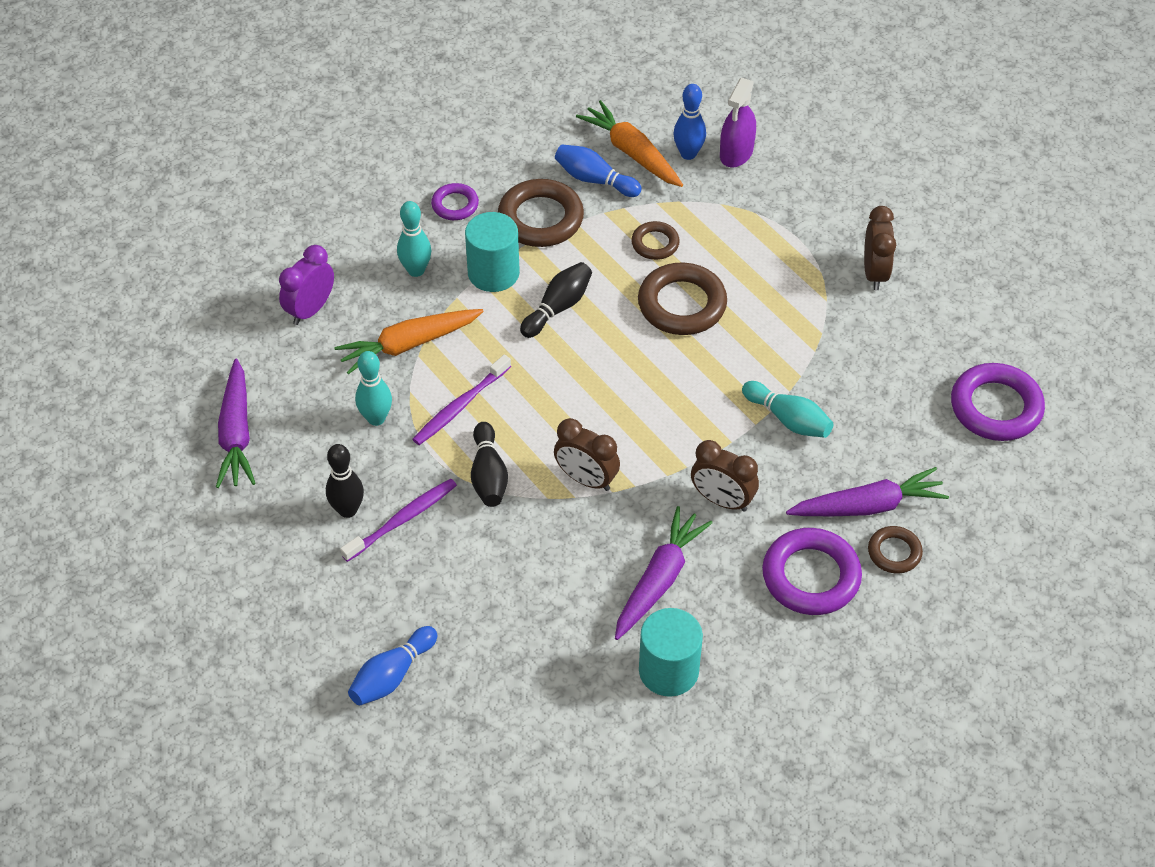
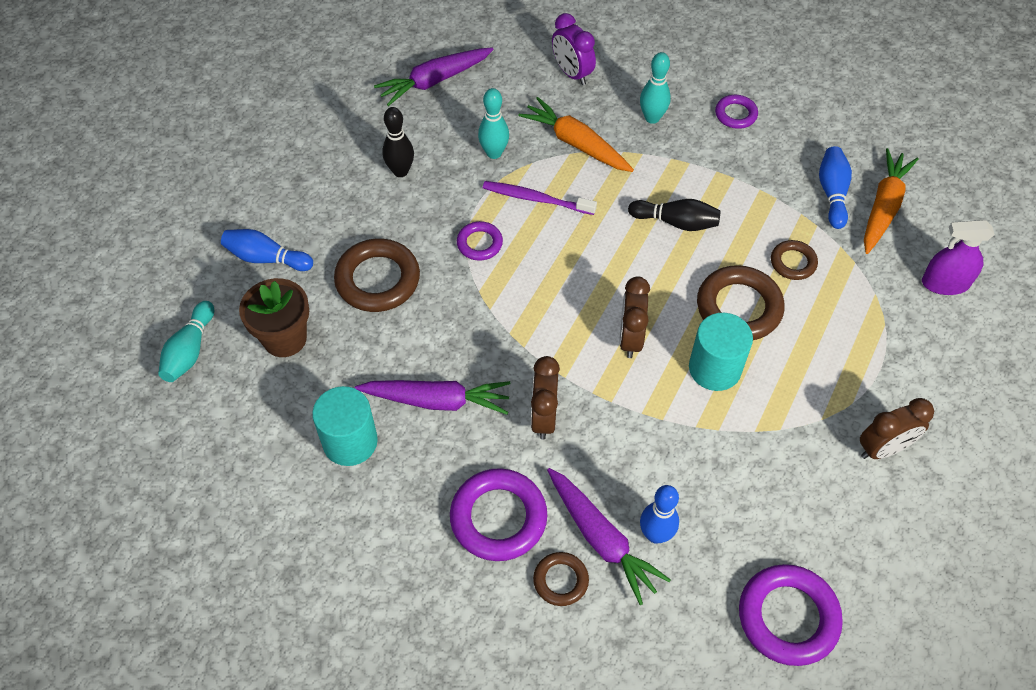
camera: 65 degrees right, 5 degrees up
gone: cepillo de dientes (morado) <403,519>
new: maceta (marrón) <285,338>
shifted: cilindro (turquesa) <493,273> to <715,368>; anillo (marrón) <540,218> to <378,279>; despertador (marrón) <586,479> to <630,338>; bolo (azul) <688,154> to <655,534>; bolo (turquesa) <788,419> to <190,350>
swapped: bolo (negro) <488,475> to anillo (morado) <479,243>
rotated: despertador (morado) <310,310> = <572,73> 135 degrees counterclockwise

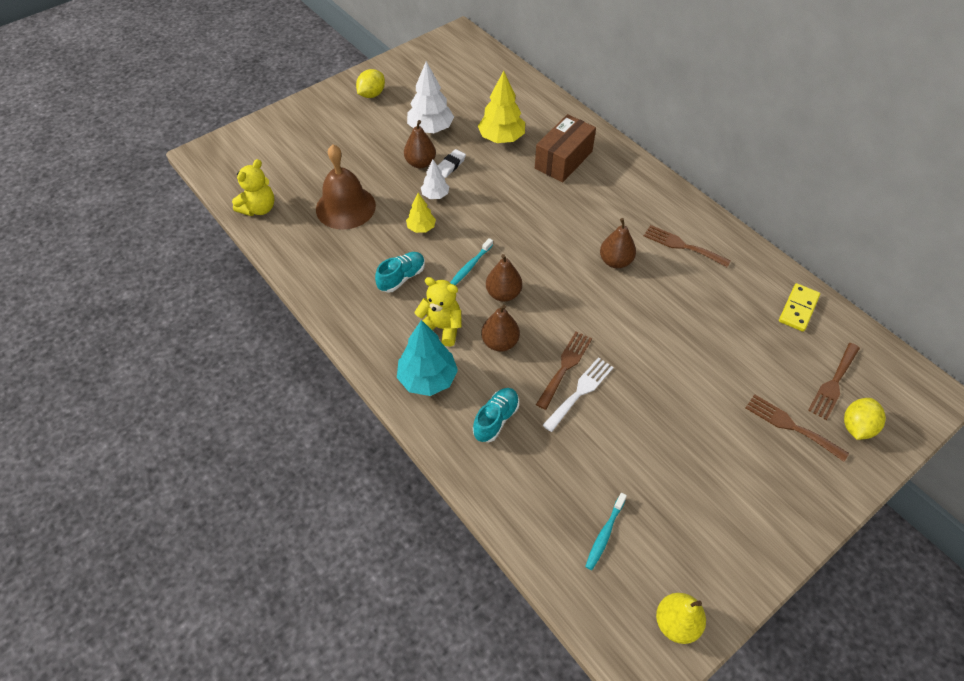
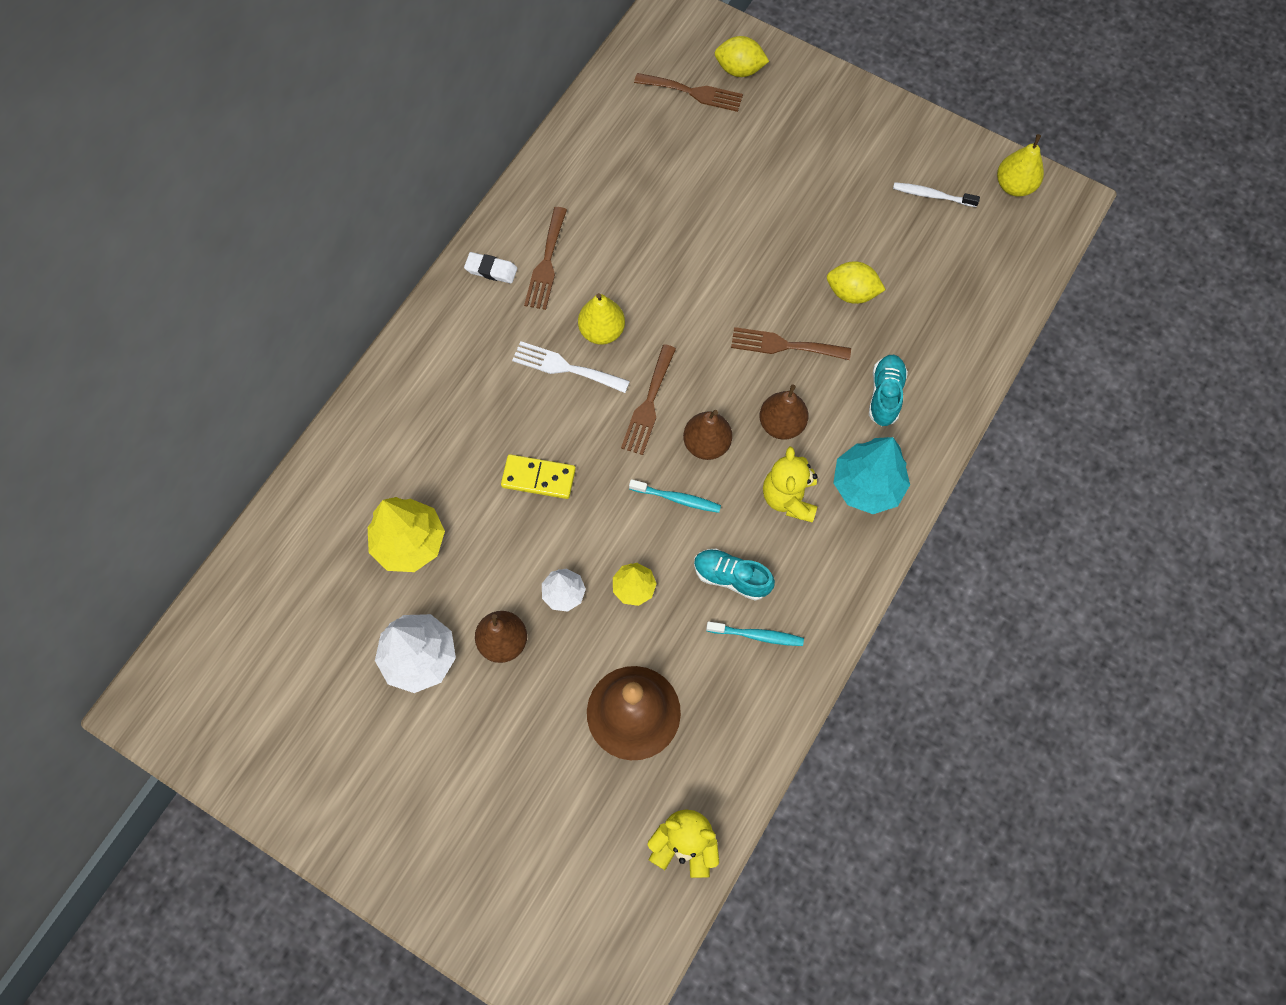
camera: 110 degrees left, 15 degrees up
gone: caja (marrón) <563,160>
new: cepillo de dientes (blanco) <932,195>
shifted: limón (amarillo) <372,94> to <851,293>; goma de borrar (blanco) <450,165> to <491,270>; tenedor (blanco) <580,391> to <565,367>; cepillo de dientes (turquesa) <604,534> to <757,635>; tenedor (marrón) <791,426> to <648,404>; ficha de dominó (amarillo) <798,309> to <538,478>
repainted: pera (marrón) <615,261> to pera (amarillo) <602,331>
rotated: zapato (turquesa) <496,419> = <885,395> 90 degrees clockwise

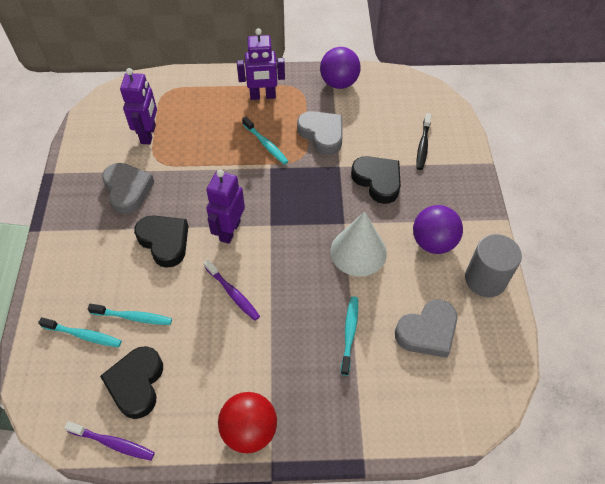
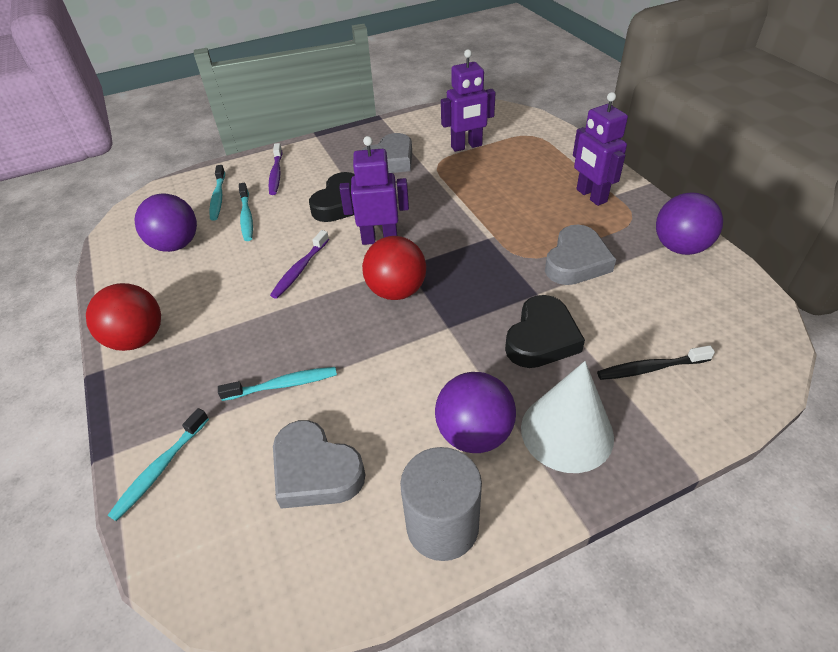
camera: 70 degrees right, 10 degrees down
new: pelota (rojo) <396,291>
shifted: cepillo de dientes (morado) <113,443> to <276,174>; cepillo de dientes (turquesa) <266,144> to <160,469>; cono (blanco) <358,252> to <567,432>
swapped: corazón (negro) <136,384> to pelota (morado) <176,245>

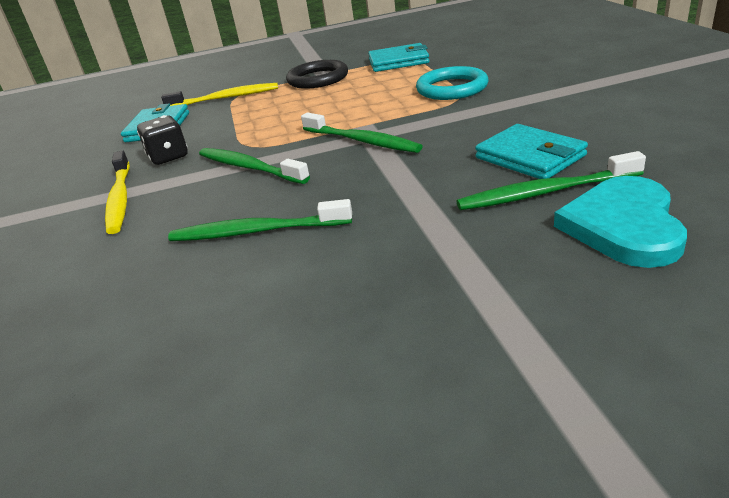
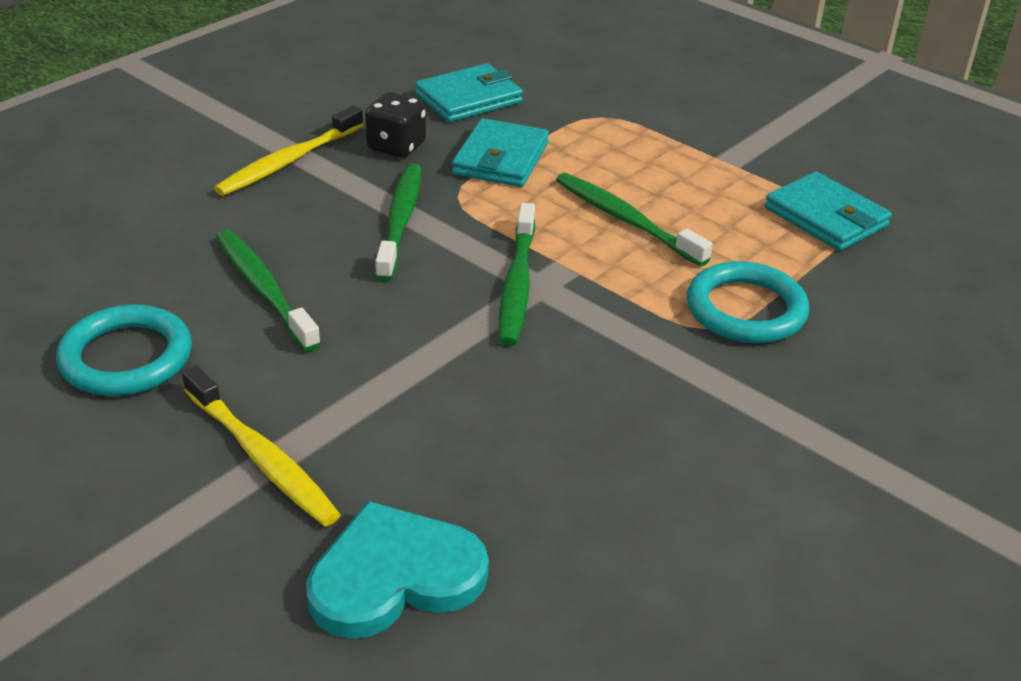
camera: 50 degrees right, 5 degrees up
gone: anillo (negro) <318,79>
new: anillo (turquesa) <126,357>
shifted: cepillo de dientes (amarillo) <225,98> to <261,457>; cepillo de dientes (verde) <546,192> to <626,220>; cartera (turquesa) <530,157> to <501,159>

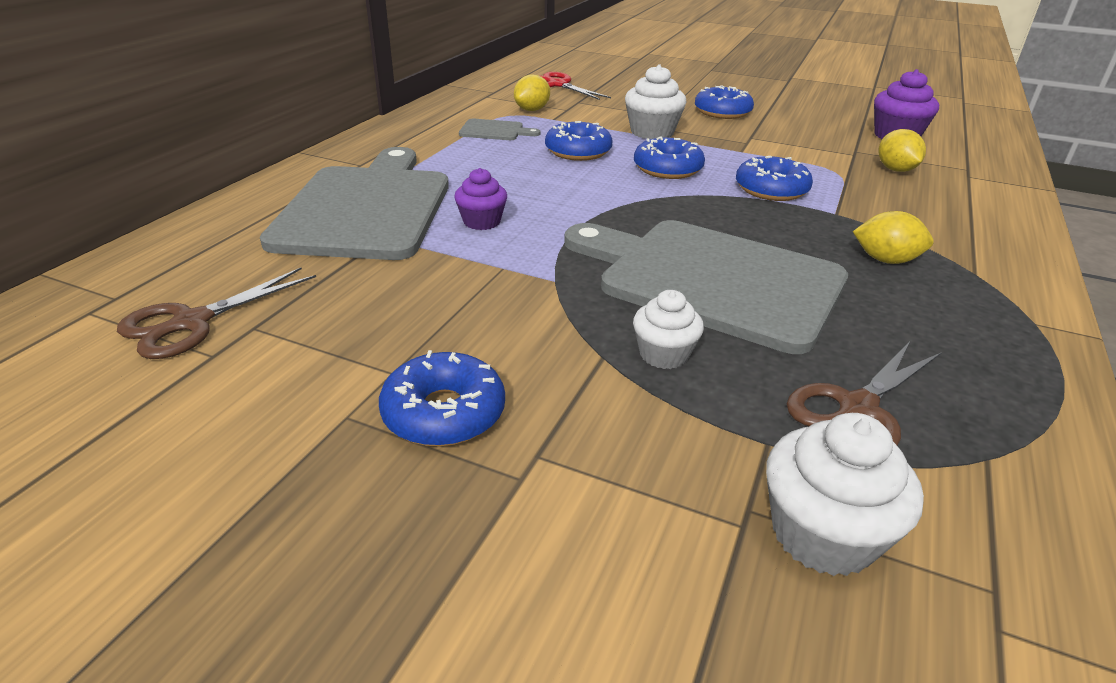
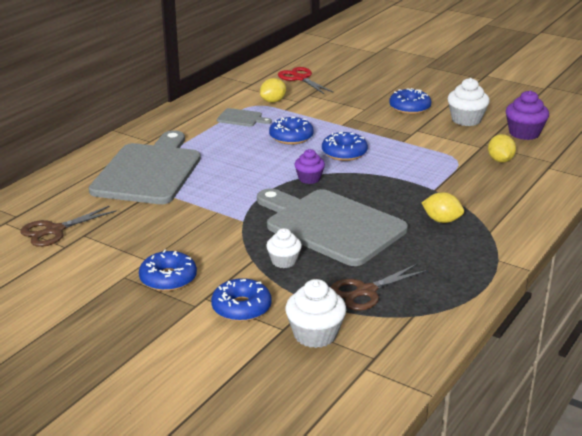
camera: 10 degrees right, 5 degrees down
shifted: magdalena (morado) <482,222> to <309,178>; magdalena (blanco) <652,132> to <466,120>; rosquilla (azul) <771,189> to <241,308>

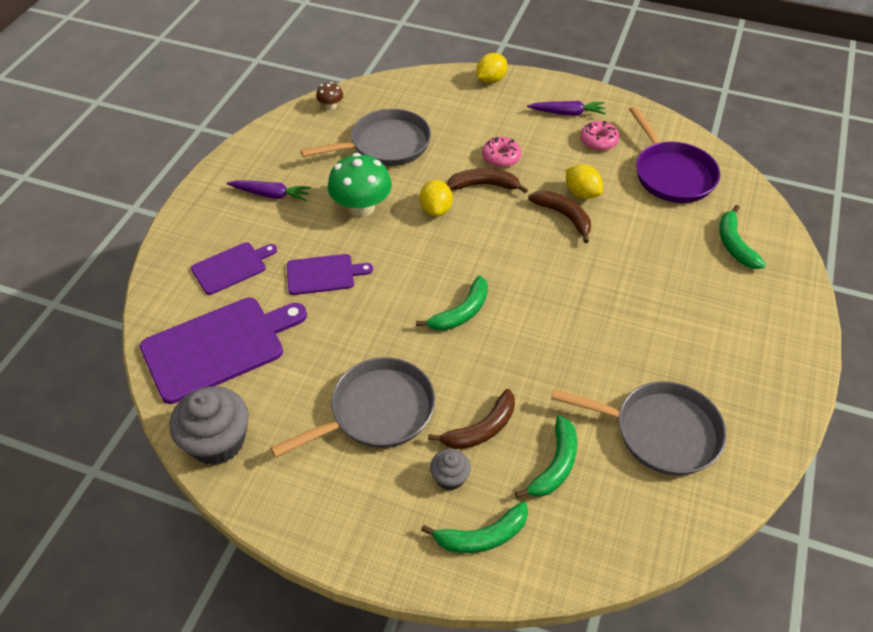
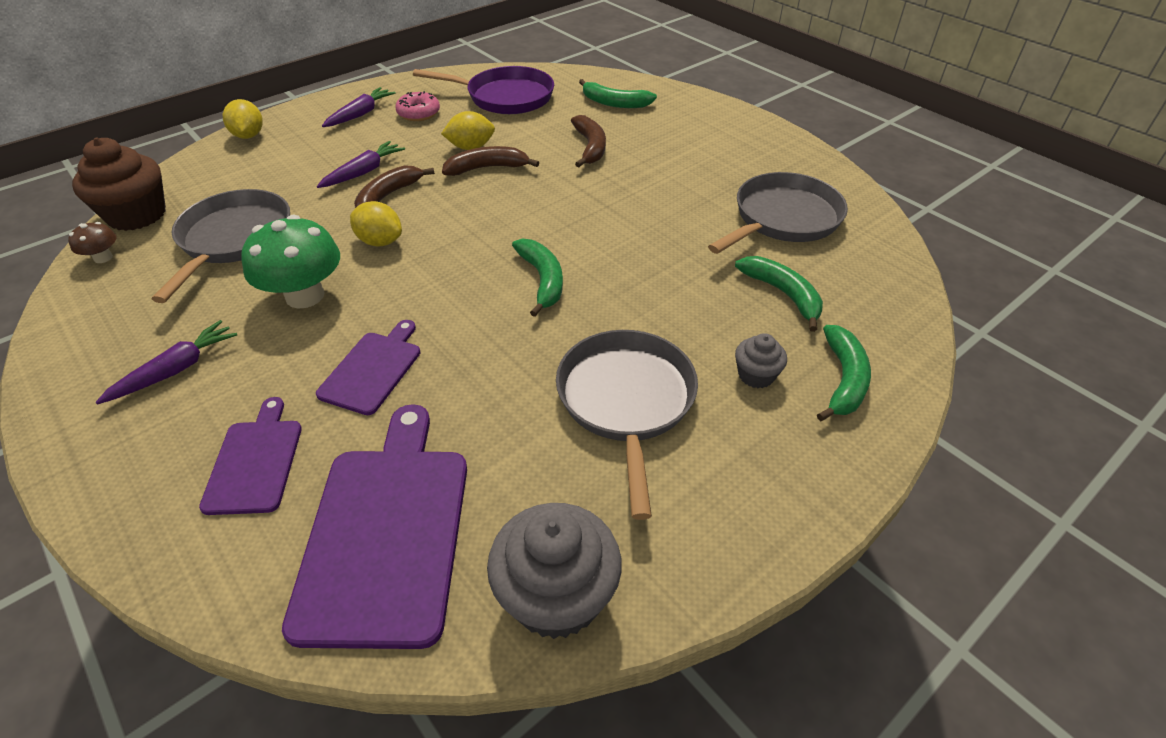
camera: 60 degrees left, 5 degrees down
new: magdalena (marrón) <137,215>
shifted: plátano (marrón) <481,429> to <590,147>
swapped: rosquilla (rosa) <501,157> to zanahoria (morado) <364,172>

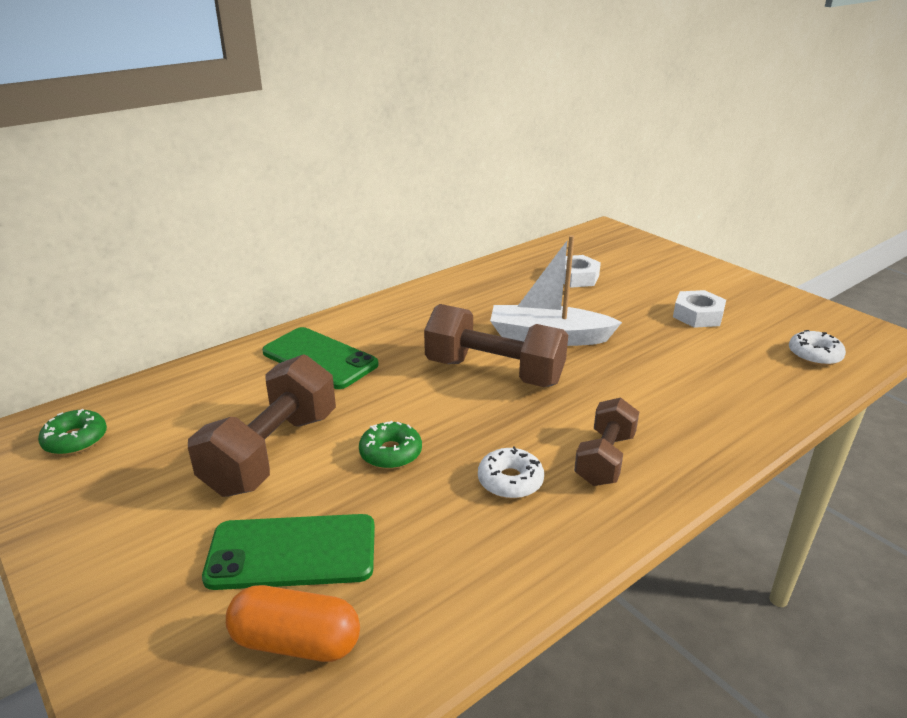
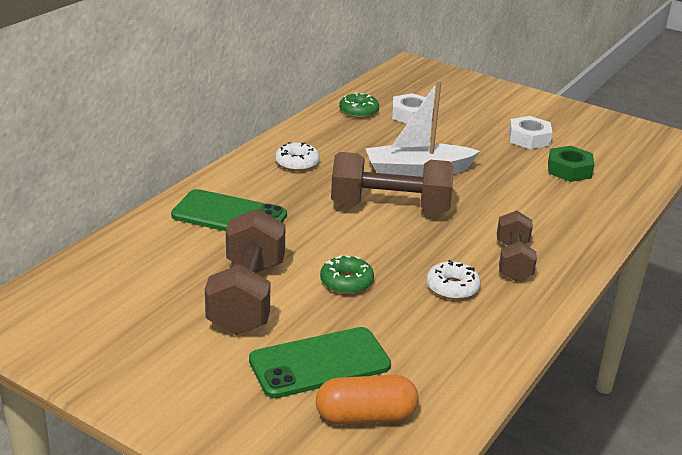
camera: 20 degrees left, 0 degrees up
new: tuerca (verde) <569,170>
shifted: rosquilla (verde) <75,440> to <358,111>; rosquilla (blanco) <814,355> to <297,163>

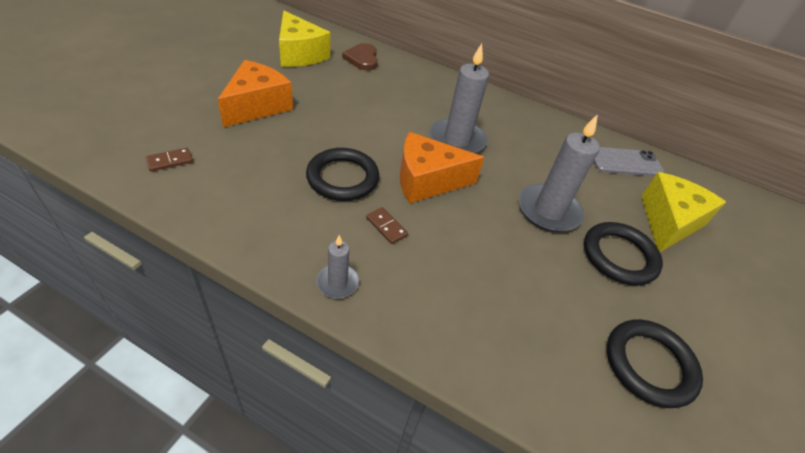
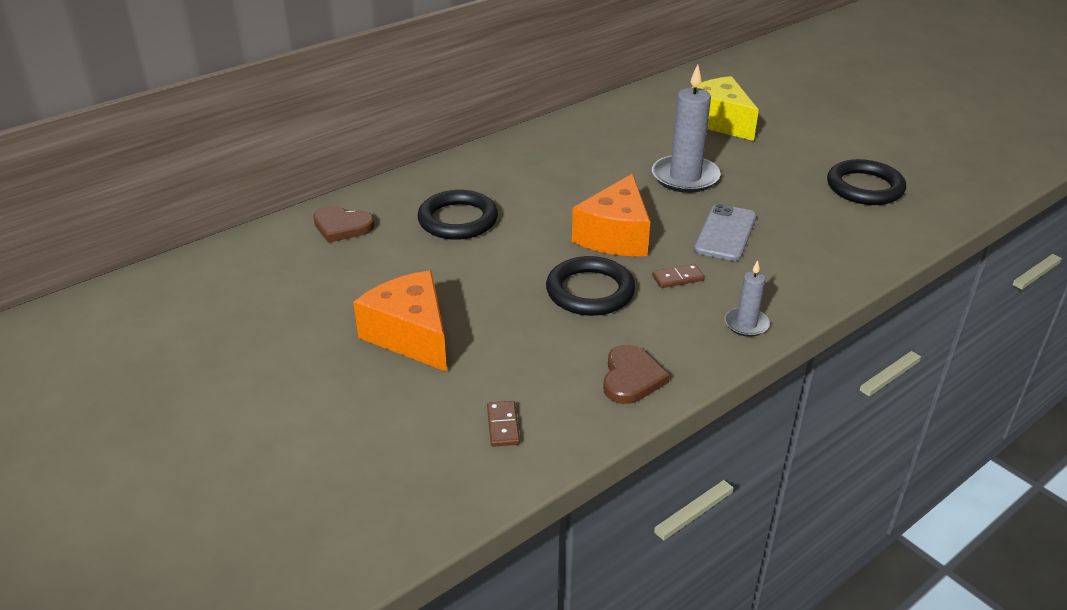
camera: 60 degrees left, 10 degrees down
gone: queso (amarillo) <299,54>; vela (gris) <457,140>
new: corazón (marrón) <631,378>
shifted: anillo (negro) <619,256> to <458,220>; móvil (gris) <625,162> to <725,233>

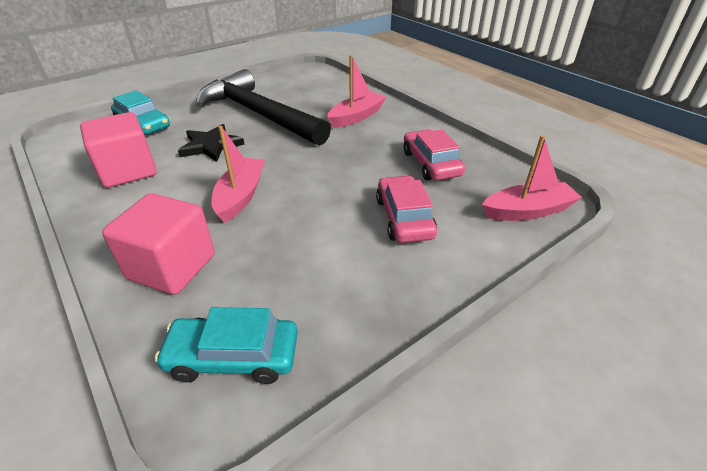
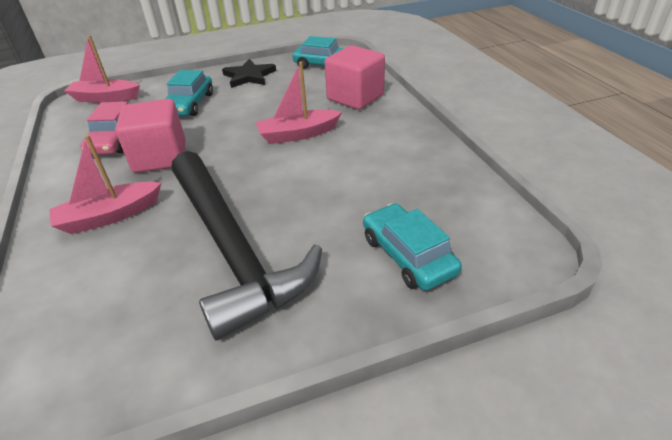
camera: 160 degrees left, 0 degrees up
shifted: cubo (rosa) <128,171> to <160,157>; estrella (negro) <211,146> to <249,76>
repainted: coche (rosa) <404,218> to coche (turquesa) <189,104>
rotated: barco (rosa) <241,196> = <298,134> 45 degrees clockwise

